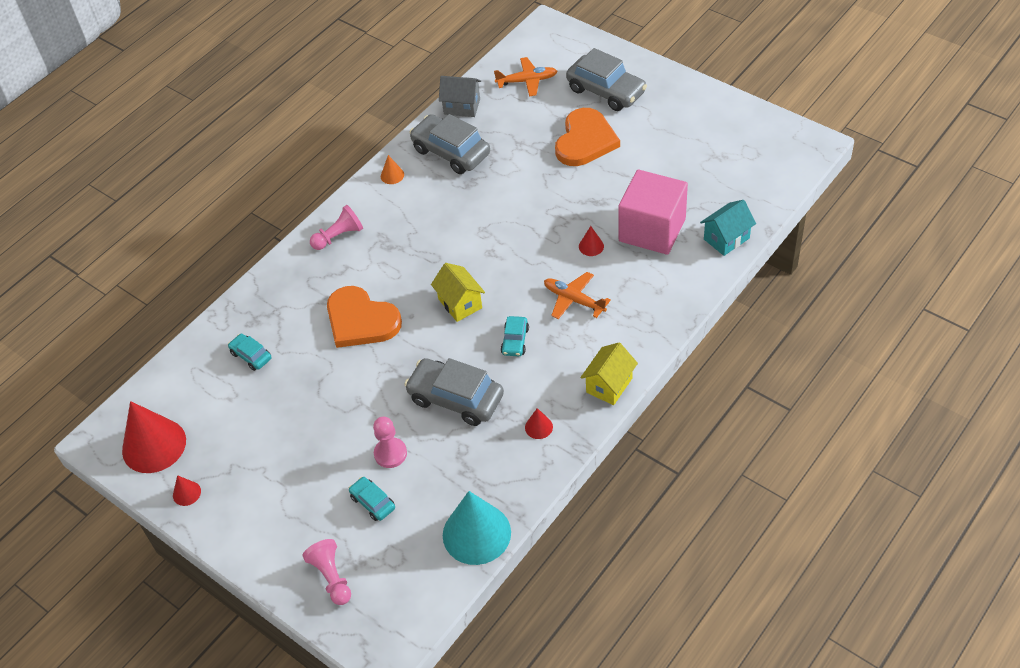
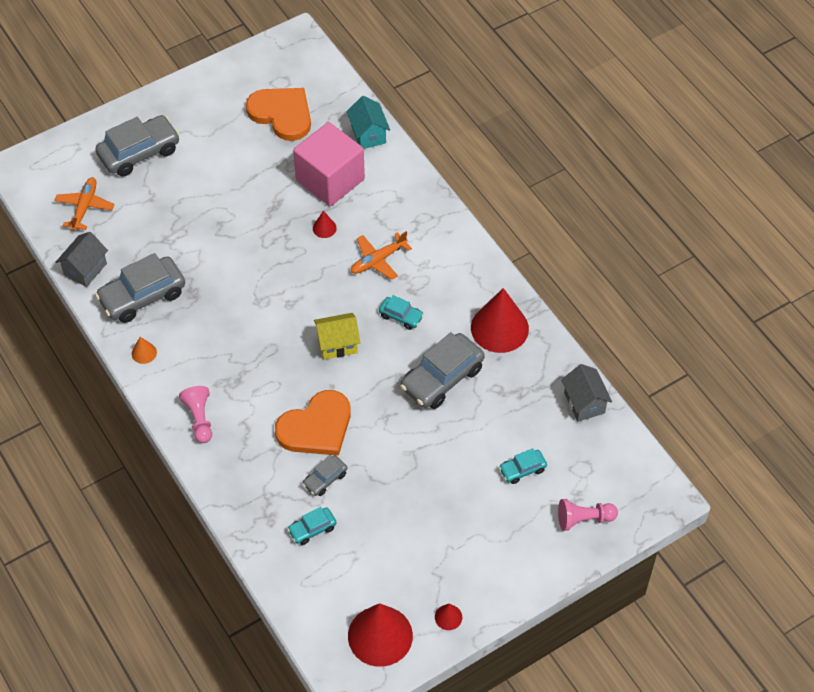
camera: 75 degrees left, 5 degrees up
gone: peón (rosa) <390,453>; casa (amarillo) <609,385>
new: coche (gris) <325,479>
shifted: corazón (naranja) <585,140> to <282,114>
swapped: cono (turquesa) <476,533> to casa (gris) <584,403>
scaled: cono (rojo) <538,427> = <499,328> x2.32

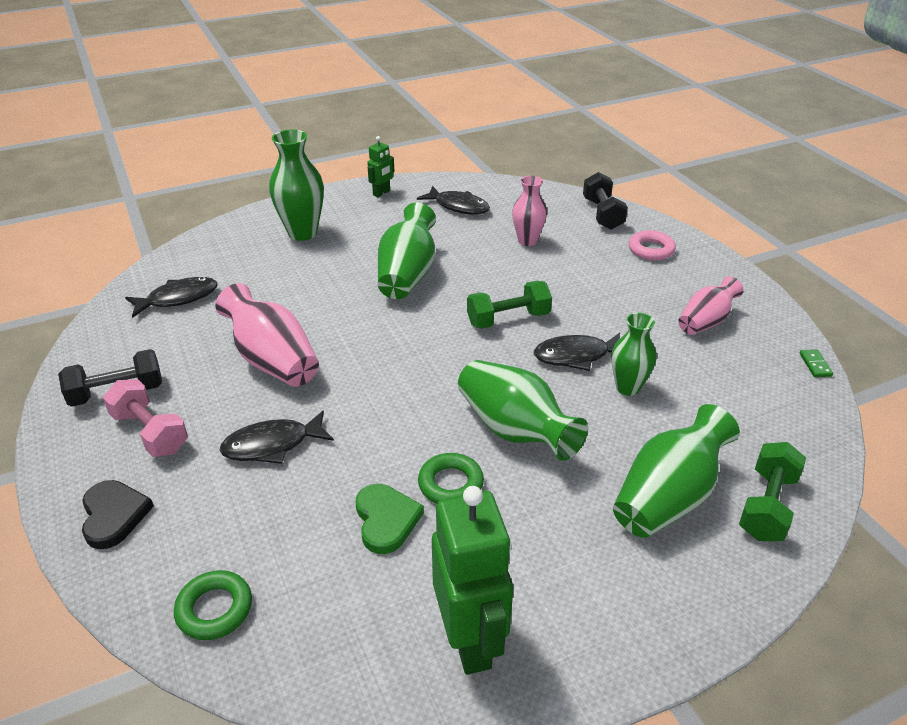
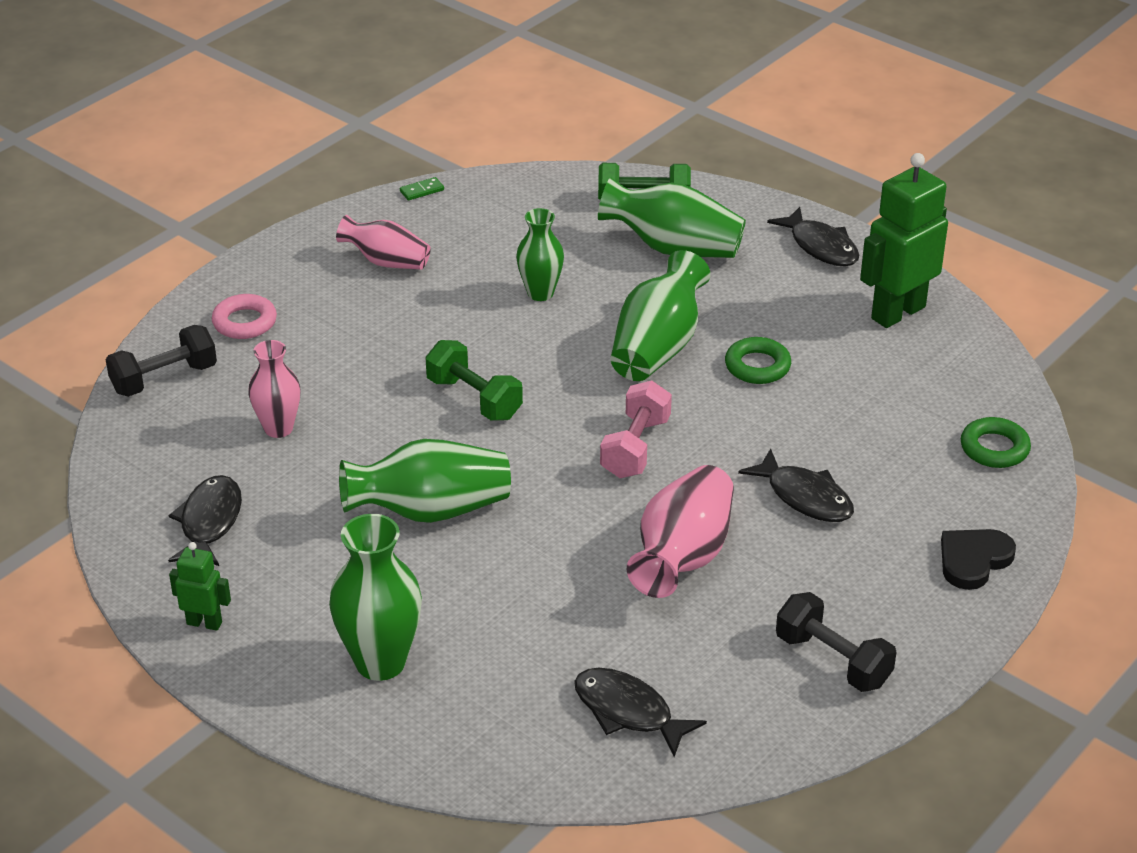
camera: 115 degrees left, 0 degrees up
gone: corazón (verde) <386,520>
shifted: mancuerna (rosa) <150,432> to <635,448>; pez (negro) <576,356> to <821,247>

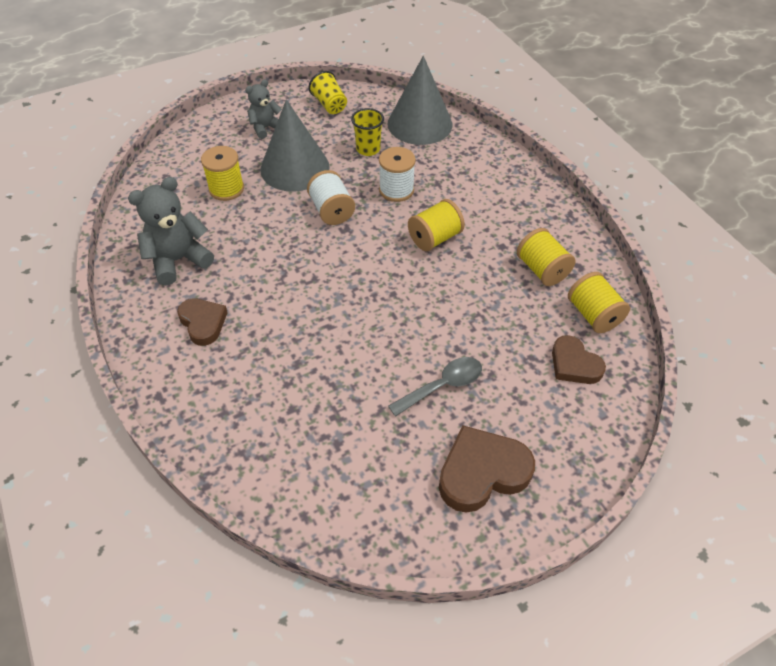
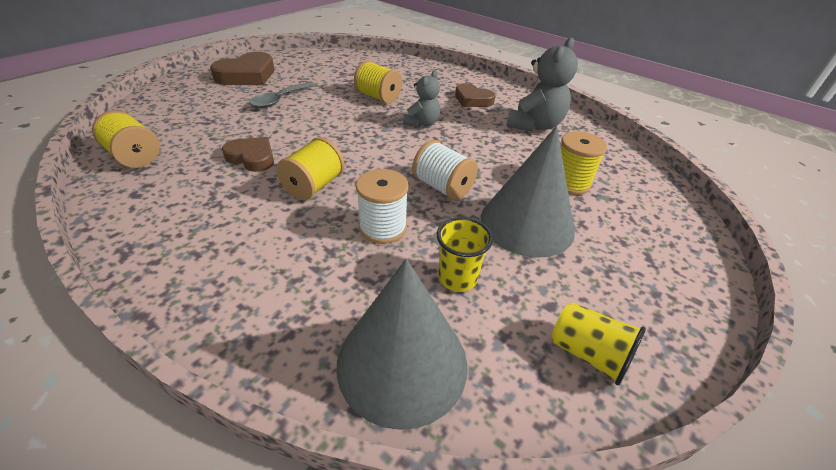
camera: 155 degrees right, 10 degrees down
shifted: osito (gris) <265,128> to <422,123>; carrete (amarillo) <542,270> to <378,97>; corazón (marrón) <574,364> to <252,157>

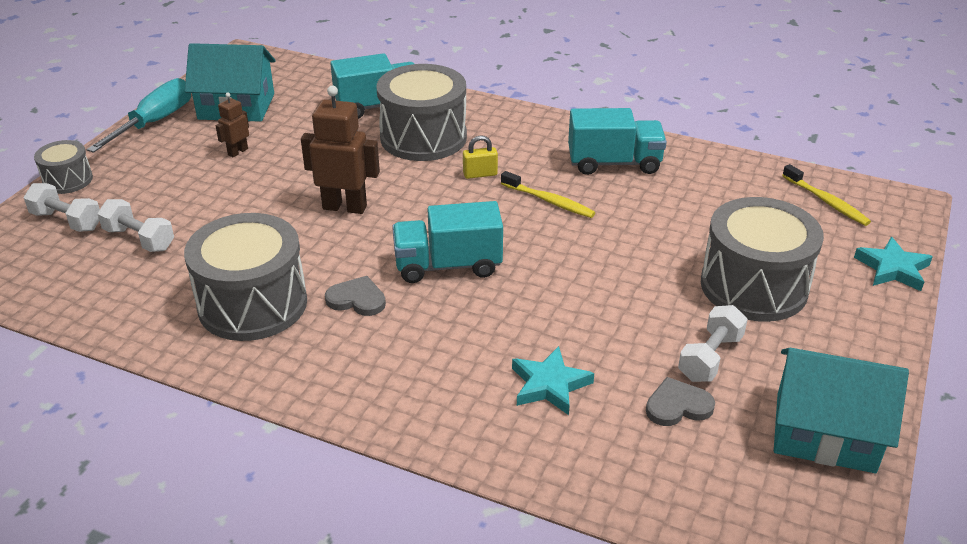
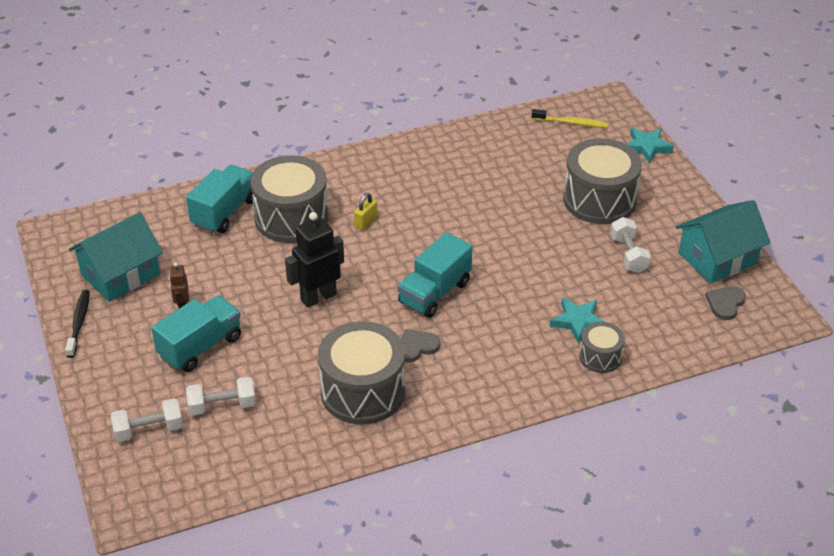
camera: 45 degrees left, 5 degrees up
gone: cepillo de dientes (amarillo) <548,201>
shifted: tambor (gris) <68,180> to <600,357>; camión (turquesa) <614,163> to <200,347>; corazón (gris) <677,406> to <725,303>
swapped: destornillador (turquesa) <155,121> to cepillo de dientes (negro) <79,323>
repainted: robot (marrón) <345,207> to robot (negro) <318,297>

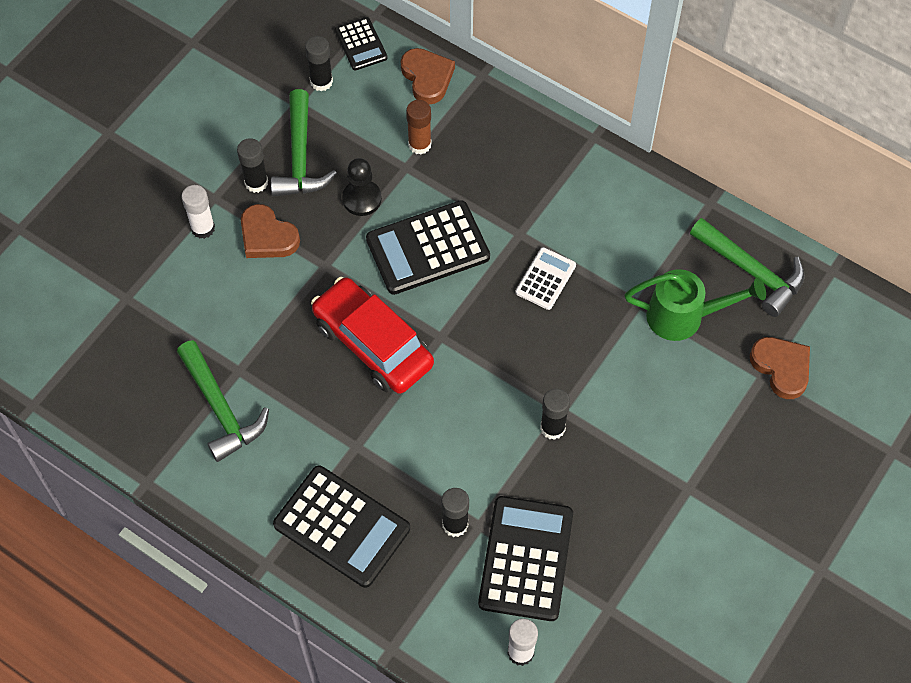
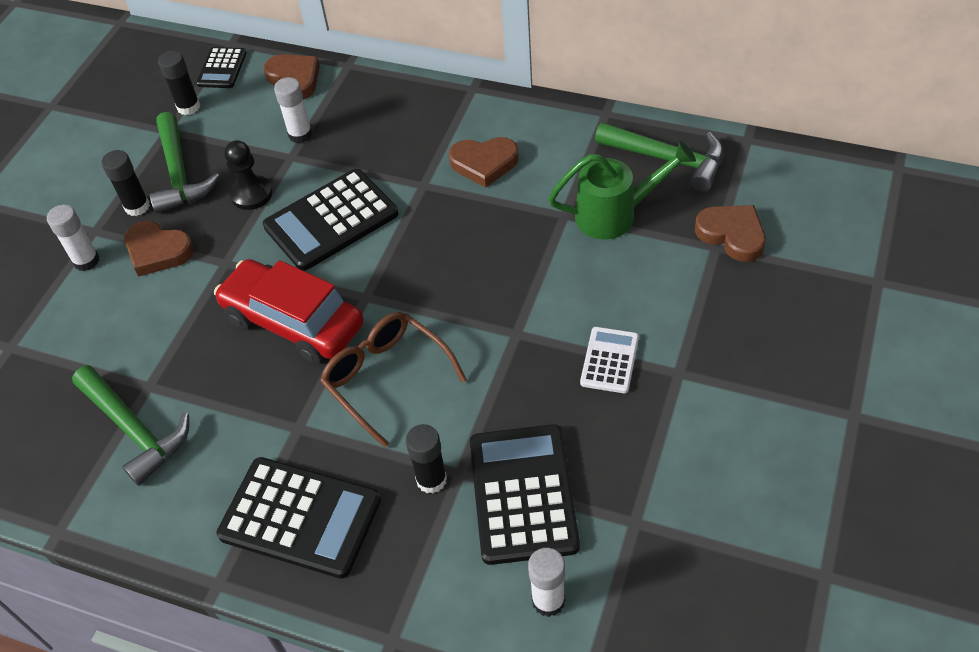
camera: 10 degrees left, 10 degrees down
gone: barra de pegamento (negro) <552,428>
new: gafas (marrón) <386,379>; corazón (marrón) <484,163>
shifted: calculadora (blanco) <545,279> to <609,360>
repainted: barra de pegamento (marrón) <419,144> to barra de pegamento (blanco) <300,134>
rotated: calculadora (negro) <361,44> = <222,68> 45 degrees clockwise

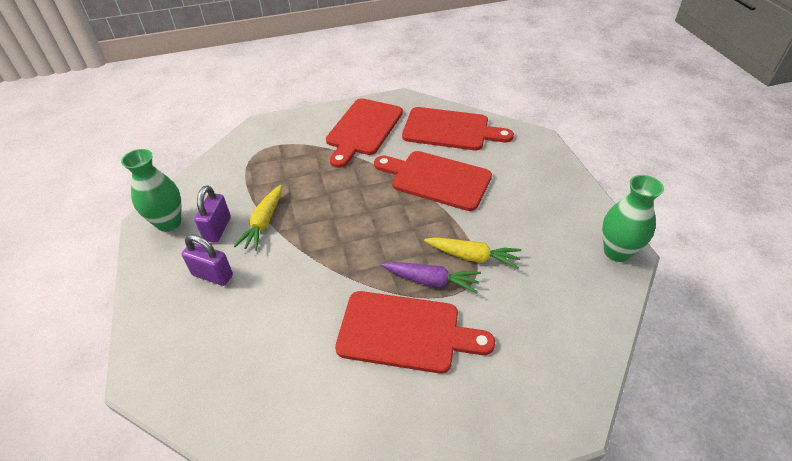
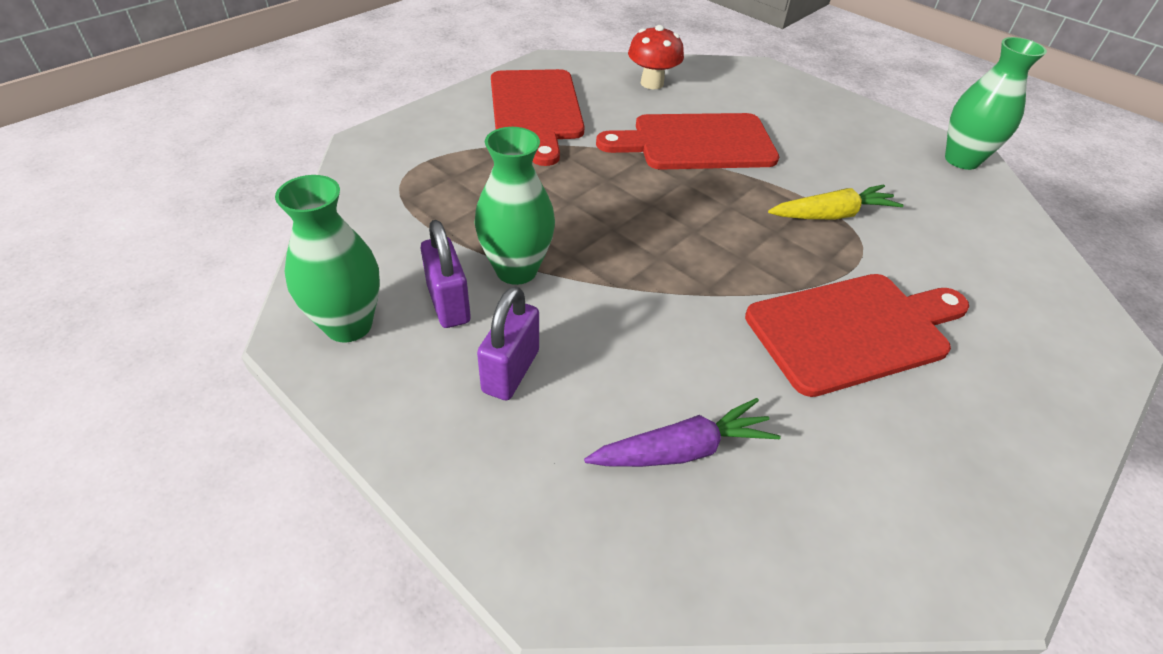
camera: 35 degrees left, 0 degrees up
shifted: zanahoria (morado) <431,281> to <683,450>
swapped: zanahoria (amarillo) <263,223> to florero (verde) <516,270>; tabla de cortar (rojo) <450,130> to seta (rojo) <652,83>
rotated: candado (morado) <212,275> = <511,371> 60 degrees counterclockwise

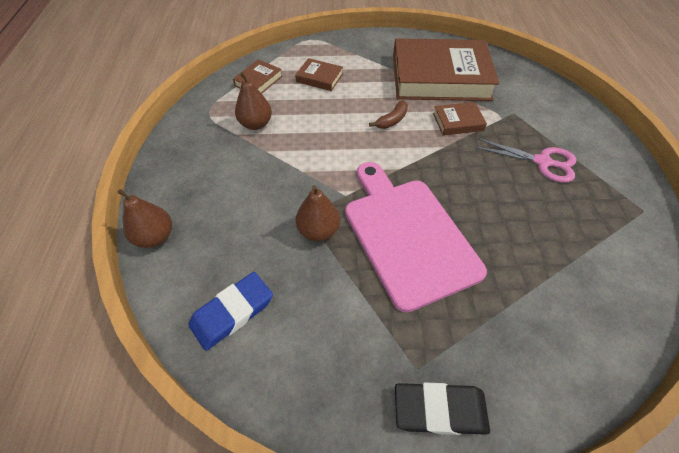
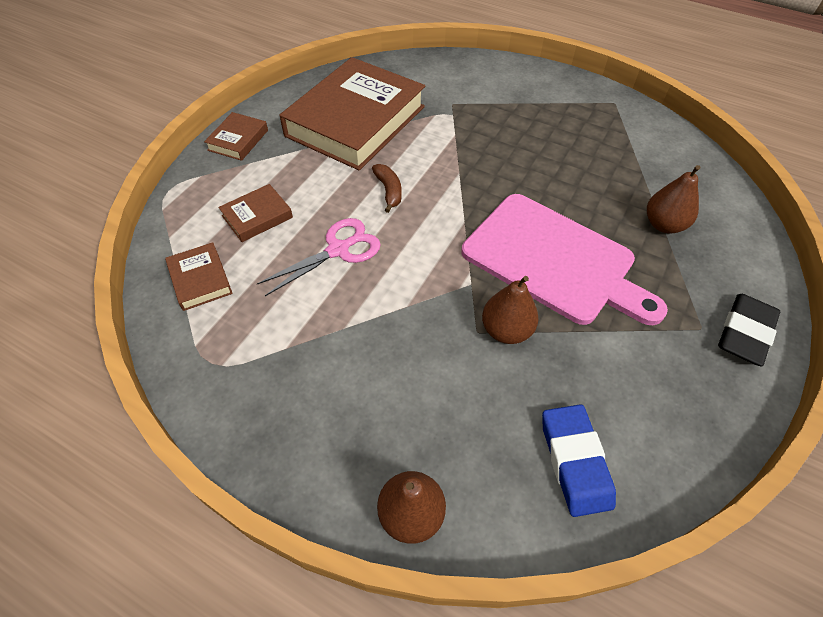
camera: 60 degrees left, 0 degrees up
shifted: pera (marrón) <256,124> to <663,225>; libro (marrón) <458,122> to <238,140>; tijeras (rosa) <542,162> to <338,250>
rotated: tabla de cortar (rosa) <407,235> = <554,260> 150 degrees counterclockwise

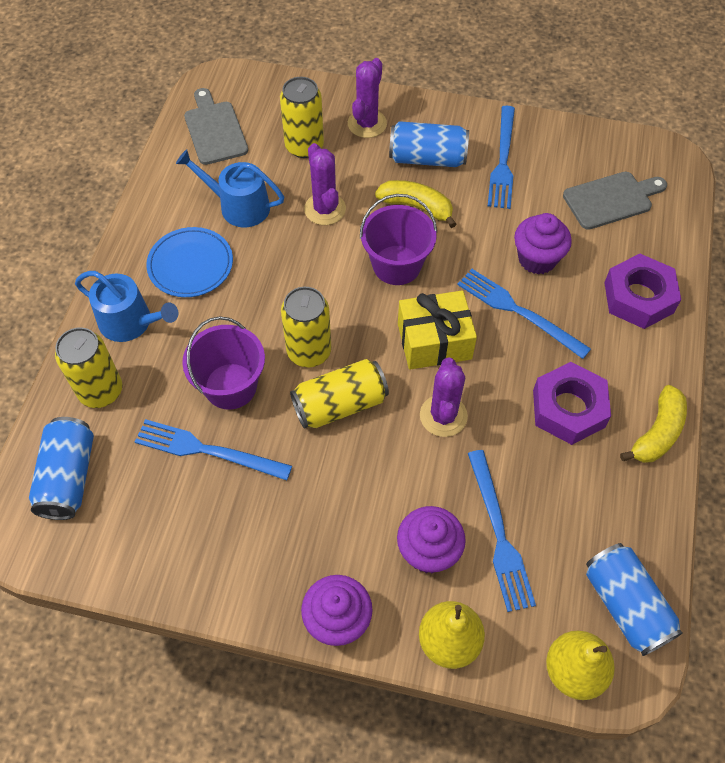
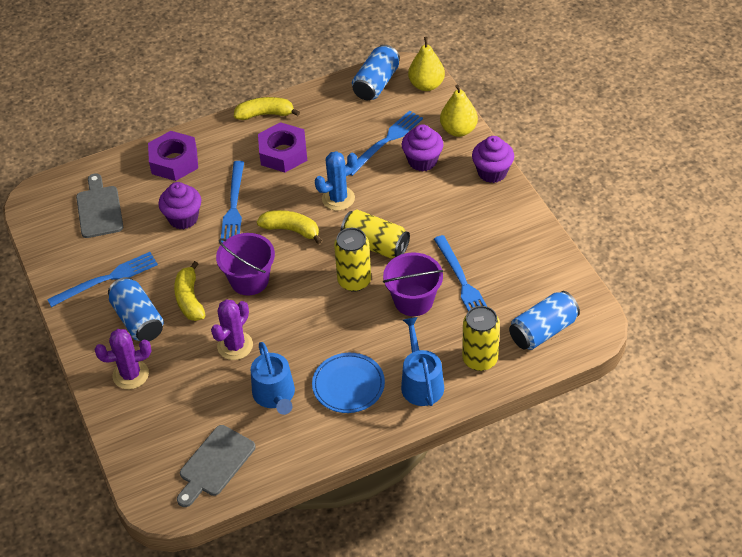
camera: 125 degrees left, 10 degrees down
gone: lata (amarillo) <304,146>
swapped: regalo (amarillo) <434,341> to plátano (amarillo) <291,230>
repainted: cactus (morado) <443,416> to cactus (azul) <338,198>
rotated: tabla de cortar (gris) <611,199> = <99,209> 45 degrees clockwise

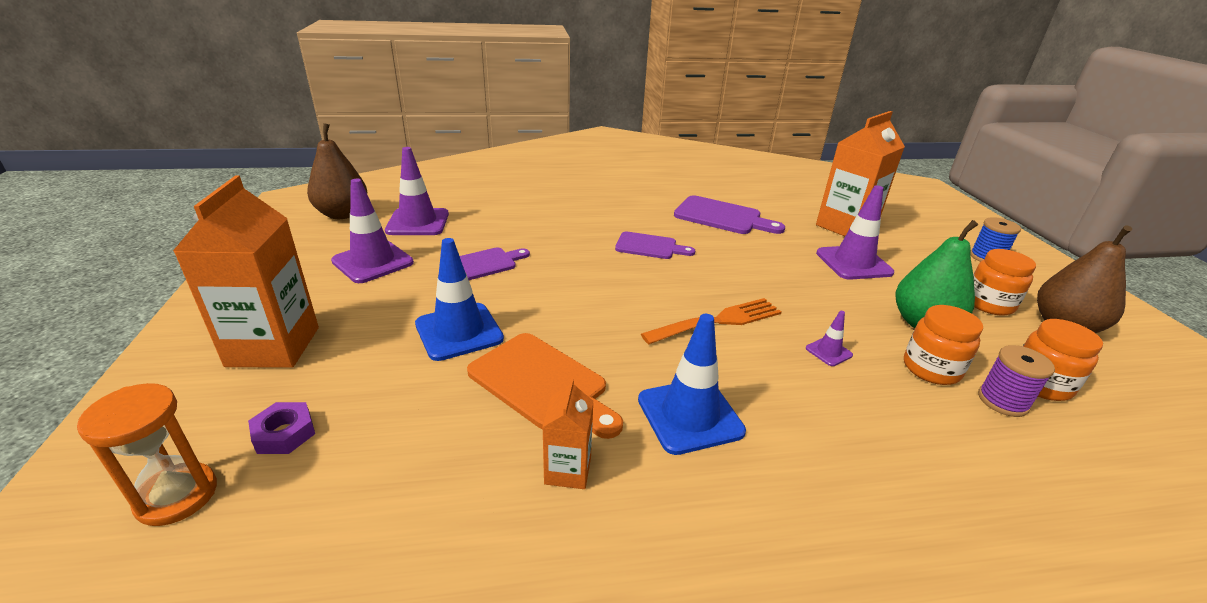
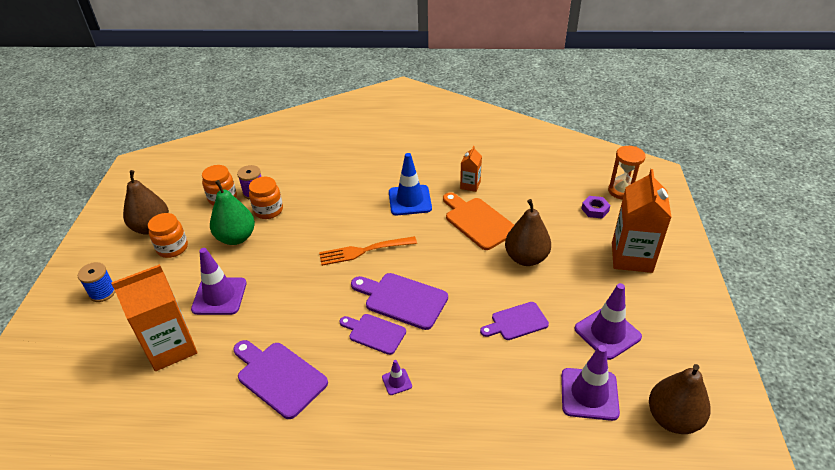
camera: 165 degrees left, 10 degrees up
new: tabla de cortar (morado) <402,300>
shifted: cono de tráfico (morado) <828,352> to <397,382>
swapped: cono de tráfico (azul) <459,331> to pera (marrón) <526,258>

